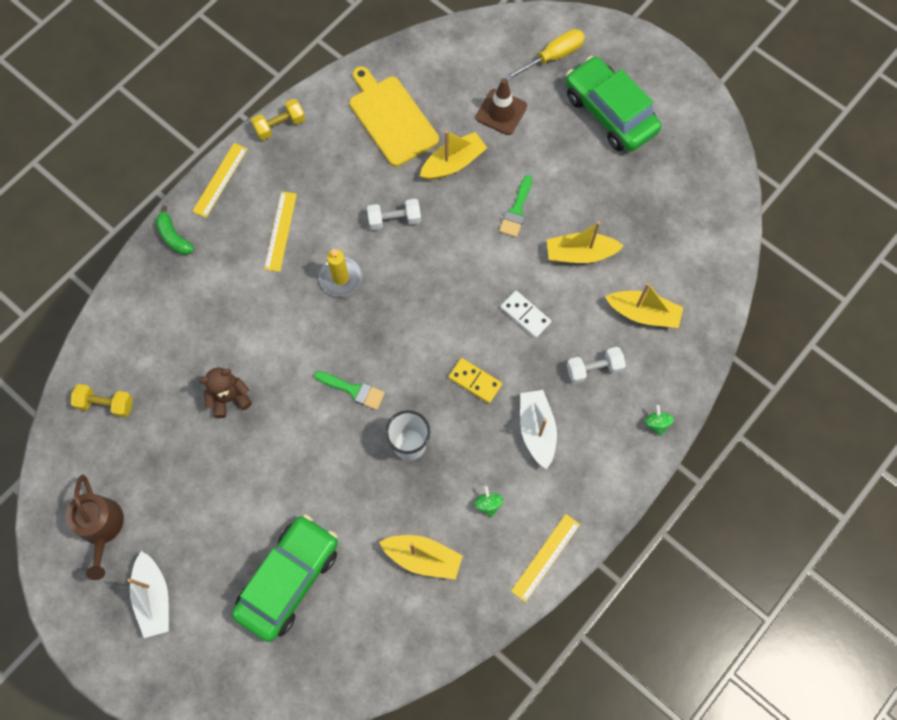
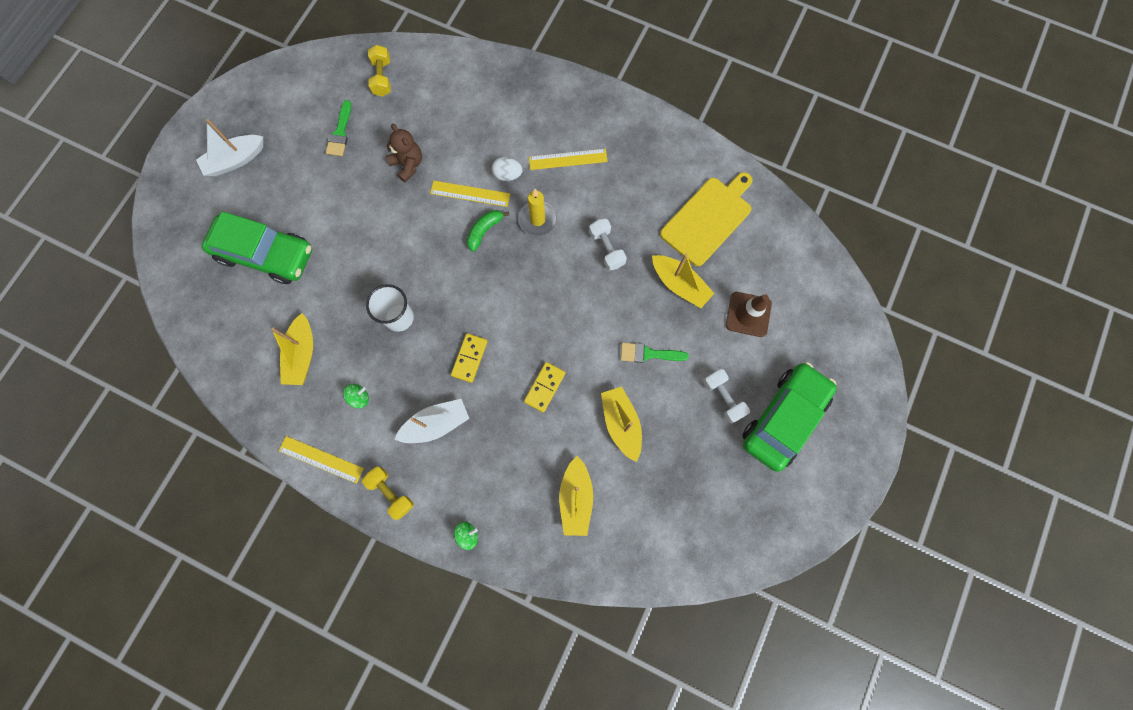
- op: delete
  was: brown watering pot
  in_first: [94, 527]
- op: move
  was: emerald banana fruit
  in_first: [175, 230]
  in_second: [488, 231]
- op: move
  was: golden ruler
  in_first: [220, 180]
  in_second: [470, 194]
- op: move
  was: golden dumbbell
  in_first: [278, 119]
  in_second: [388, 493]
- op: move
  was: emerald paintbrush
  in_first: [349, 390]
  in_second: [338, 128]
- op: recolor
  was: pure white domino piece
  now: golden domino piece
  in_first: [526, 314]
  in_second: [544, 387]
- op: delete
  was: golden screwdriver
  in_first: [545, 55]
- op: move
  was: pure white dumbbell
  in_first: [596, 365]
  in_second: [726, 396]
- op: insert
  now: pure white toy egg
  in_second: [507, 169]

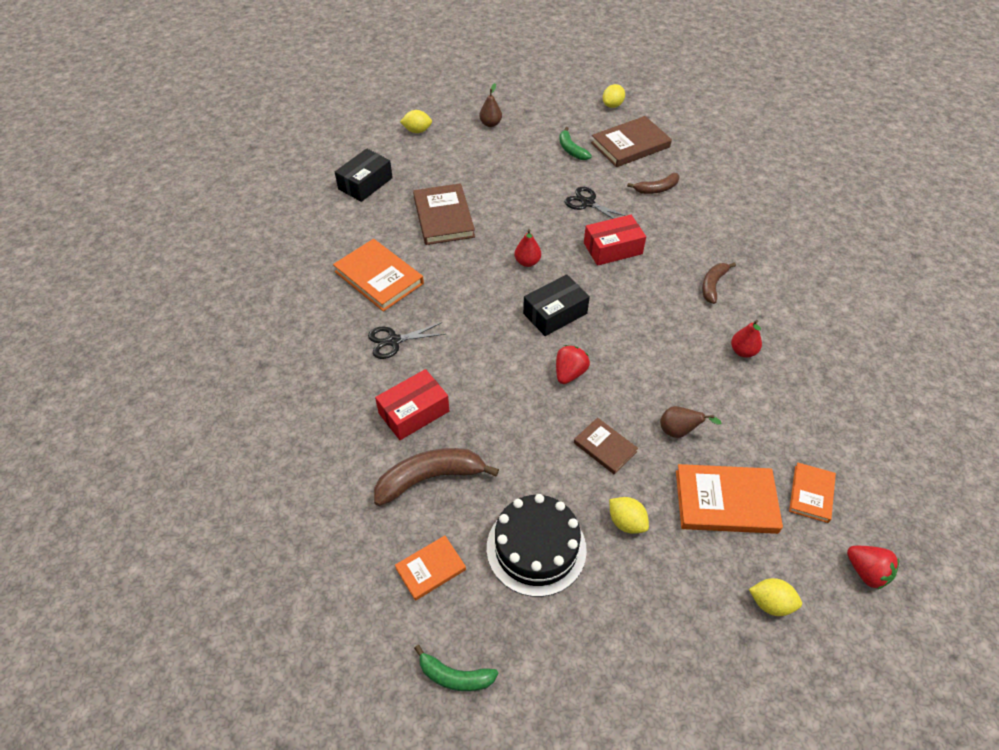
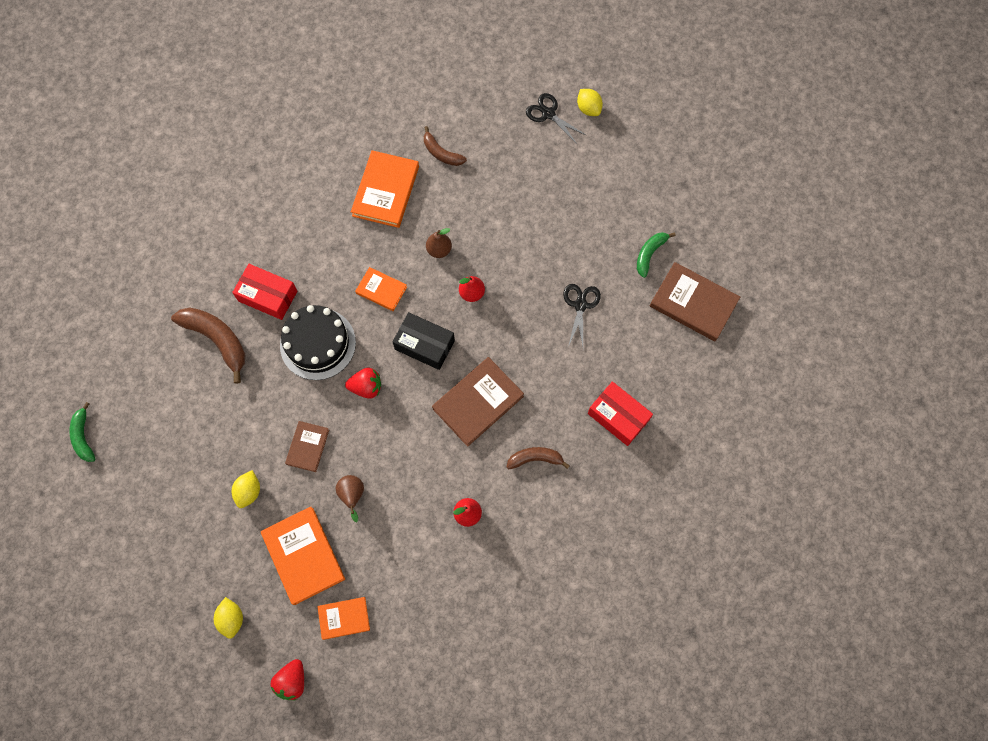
- op: delete
  was: jet-black package
  in_first: [364, 175]
- op: move
  was: jet-black shears
  in_first: [406, 340]
  in_second: [556, 118]
- op: move
  was: orange hardback
  in_first: [430, 568]
  in_second: [381, 289]
- op: move
  was: brown hardback
  in_first: [444, 214]
  in_second: [478, 402]
- op: move
  was: brown pear fruit
  in_first: [490, 105]
  in_second: [439, 243]
- op: move
  was: jet-black layer cake
  in_first: [537, 545]
  in_second: [318, 342]
- op: move
  was: scarlet package
  in_first: [615, 240]
  in_second: [620, 413]
- op: delete
  was: golden lemon
  in_first: [614, 96]
- op: move
  was: brown banana fruit
  in_first: [653, 183]
  in_second: [445, 146]

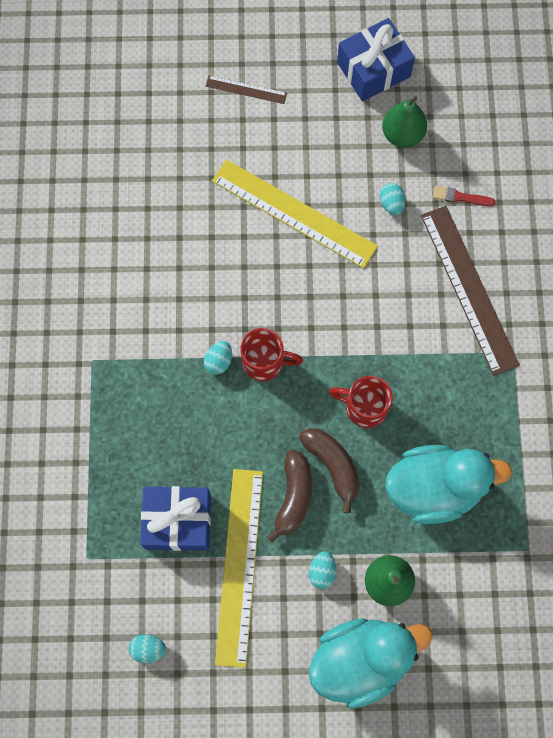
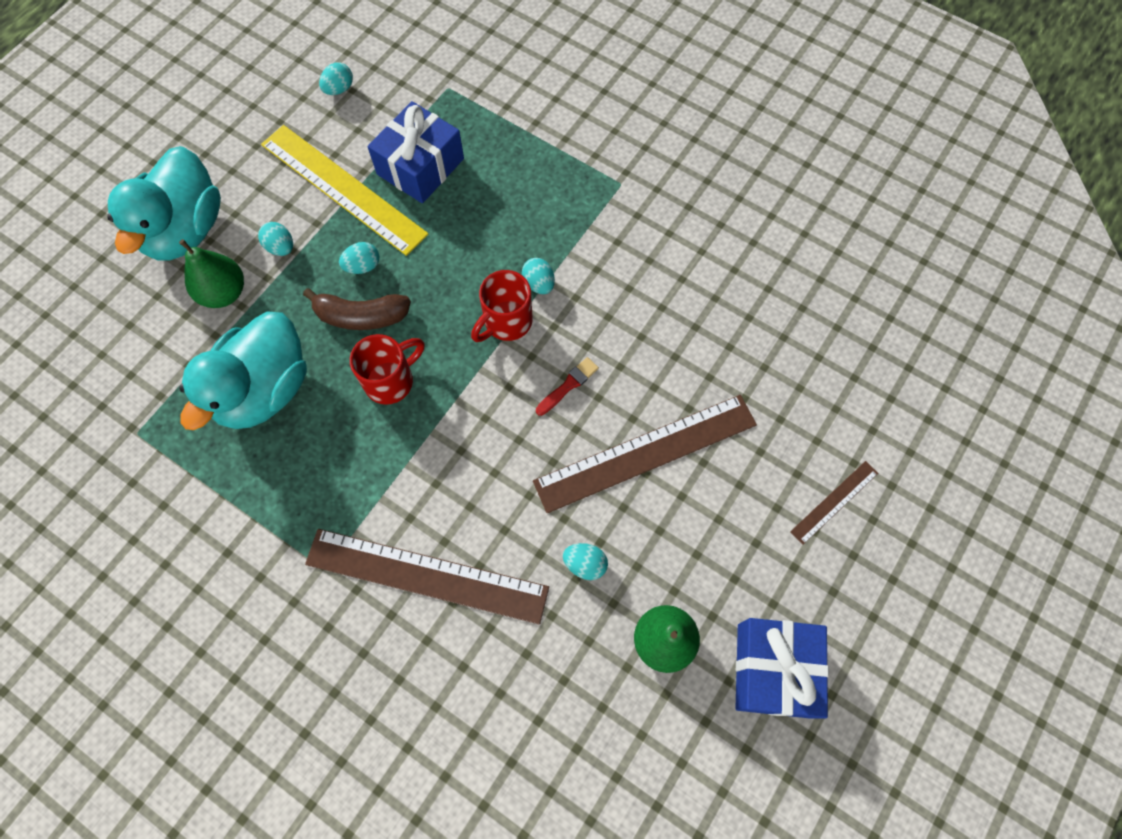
- op: recolor
  was: golden ruler
  now: brown ruler
  in_first: [295, 214]
  in_second: [645, 454]
- op: replace
  was: brown banana fruit
  now: aqua toy egg
  in_first: [289, 496]
  in_second: [359, 258]
- op: move
  was: scarlet paintbrush
  in_first: [464, 196]
  in_second: [567, 386]

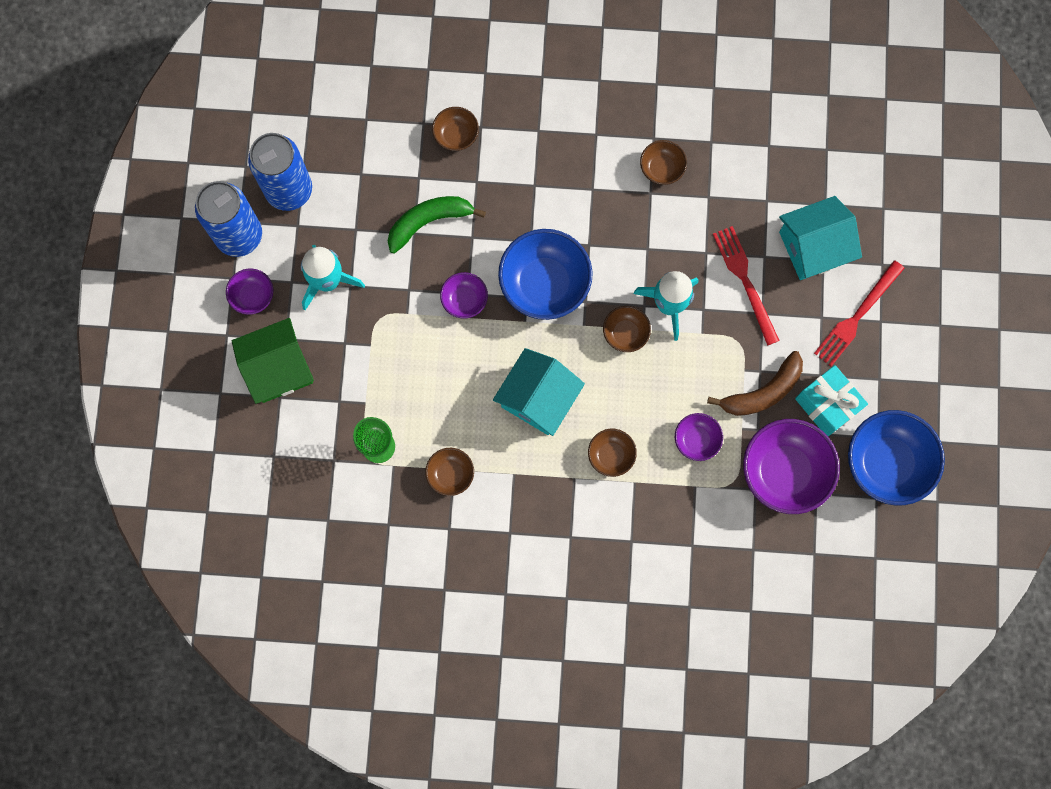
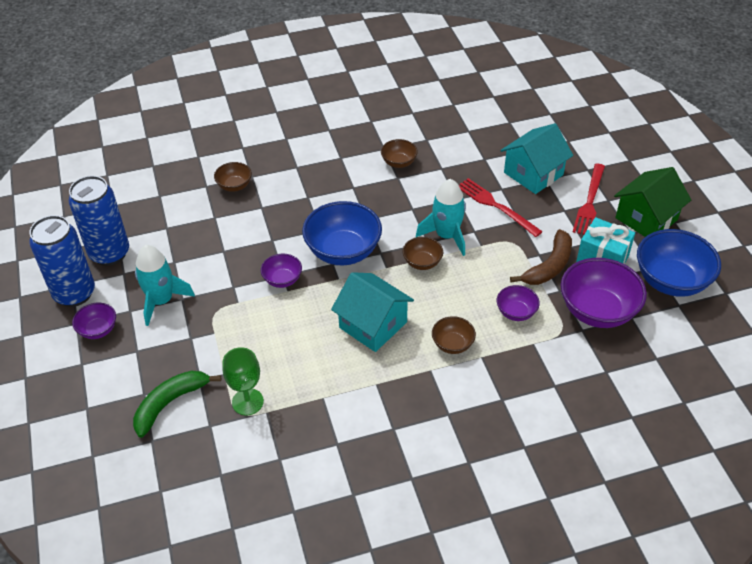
- op: move
  was: emerald cottage
  in_first: [273, 361]
  in_second: [652, 202]
- op: move
  was: emerald banana fruit
  in_first: [437, 225]
  in_second: [177, 404]
- op: delete
  was: brown bowl
  in_first: [449, 472]
- op: rotate
  was: aqua cottage
  in_first: [539, 392]
  in_second: [372, 312]
  clockwise: -60

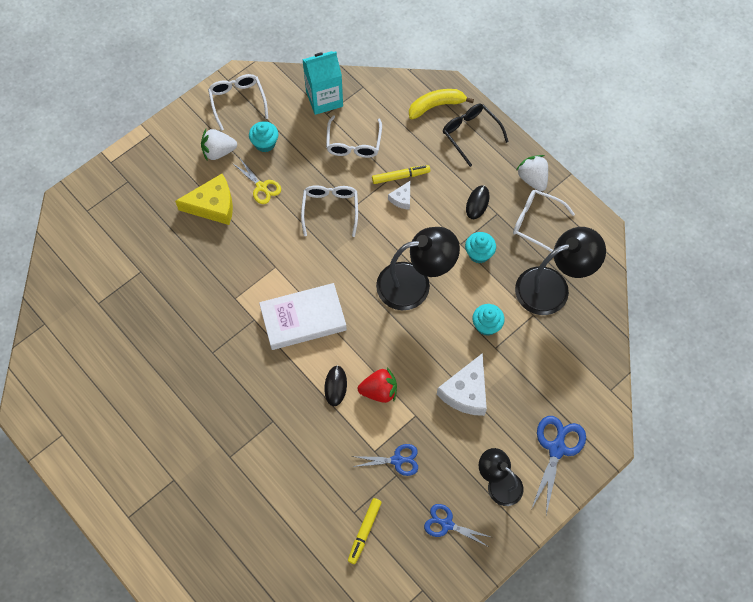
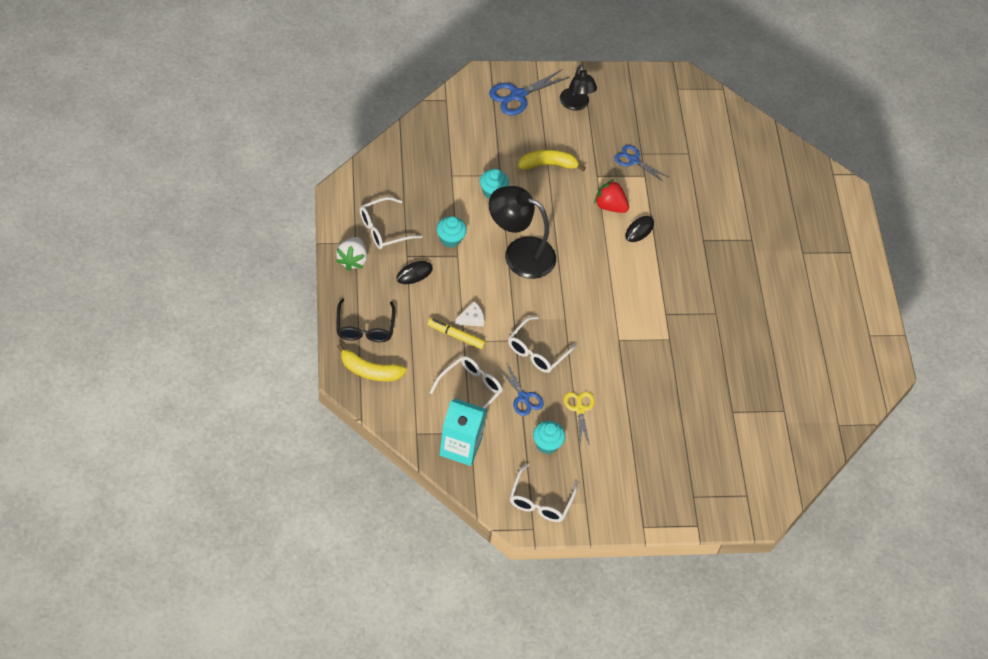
- op: delete
  was: golden cheese wedge
  in_first: [204, 199]
- op: delete
  was: pure white strawberry
  in_first: [219, 144]
- op: delete
  was: pure white hardback
  in_first: [303, 316]
- op: delete
  was: golden felt pen
  in_first: [365, 531]
- op: move
  was: cobalt shears
  in_first: [457, 525]
  in_second: [521, 390]
- op: replace
  was: pure white cheese wedge
  now: golden banana fruit
  in_first: [462, 384]
  in_second: [552, 161]
- op: rotate
  was: pure white spectacles
  in_first: [544, 221]
  in_second: [391, 223]
  clockwise: 90
- op: delete
  was: jet-black lamp
  in_first: [560, 271]

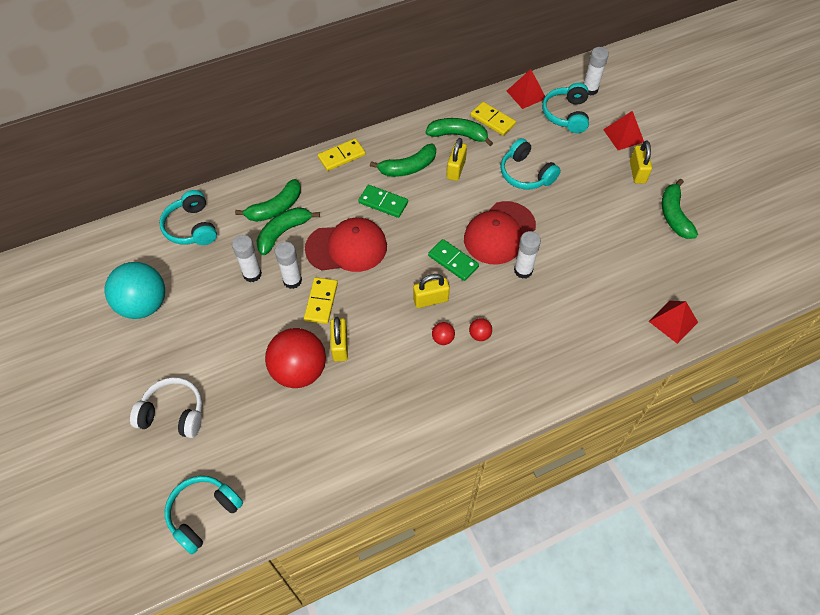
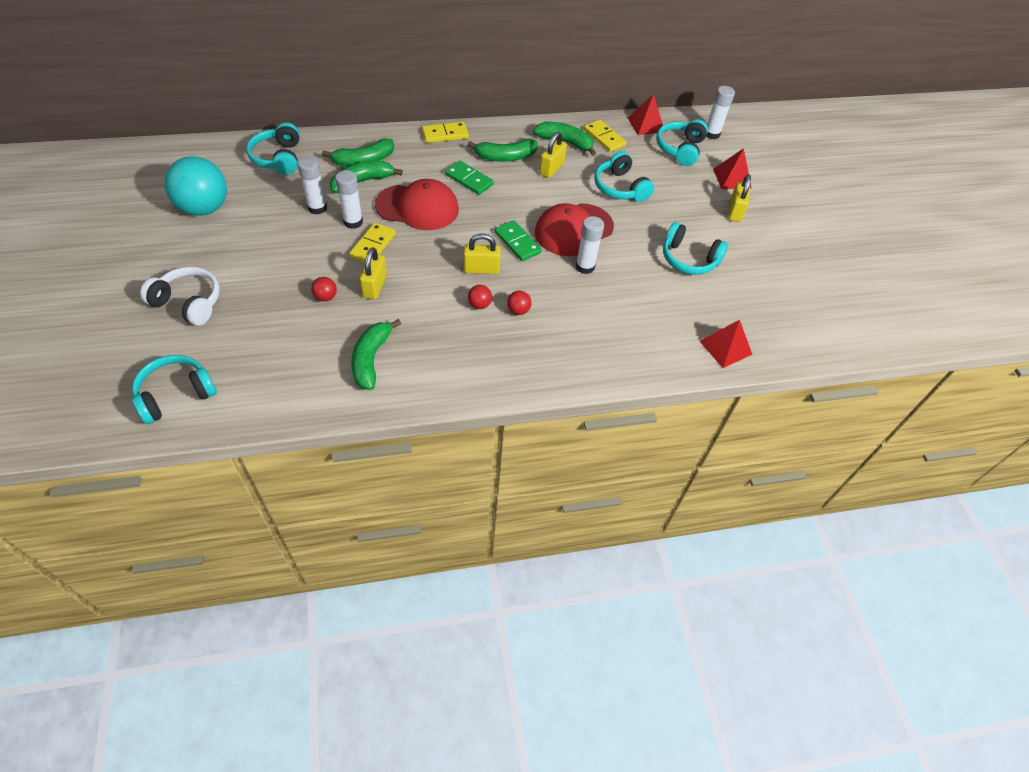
- op: resize
  was: scarlet ball
  in_first: [295, 358]
  in_second: [324, 289]
  ratio: 0.4
- op: move
  was: emerald banana fruit
  in_first: [680, 209]
  in_second: [376, 354]
- op: insert
  now: aqua headset
  in_second: [695, 248]

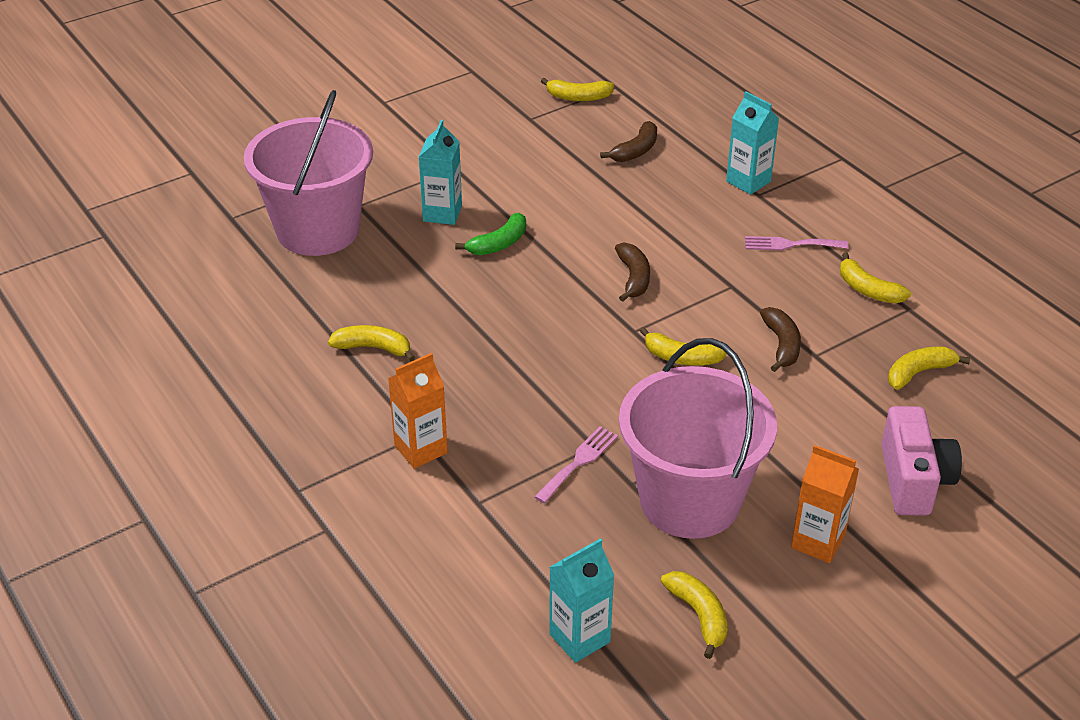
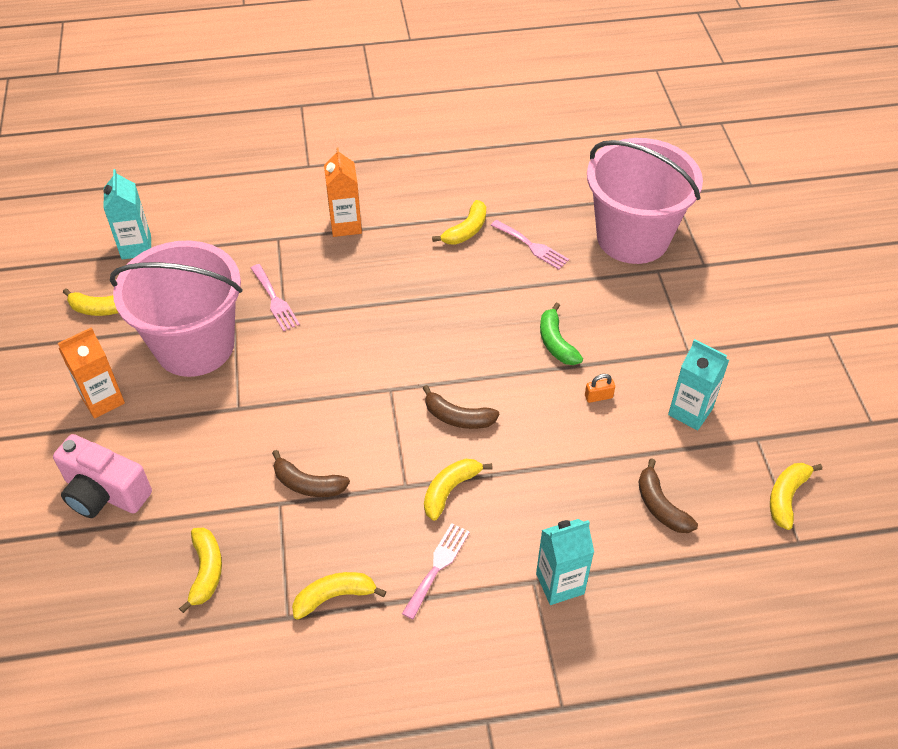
- op: move
  was: aqua milk carton
  in_first: [440, 172]
  in_second: [698, 384]
- op: move
  was: golden banana fruit
  in_first: [683, 346]
  in_second: [458, 490]
- op: insert
  now: pink dinner fork
  in_second: [530, 244]
- op: insert
  now: orange padlock
  in_second: [600, 388]

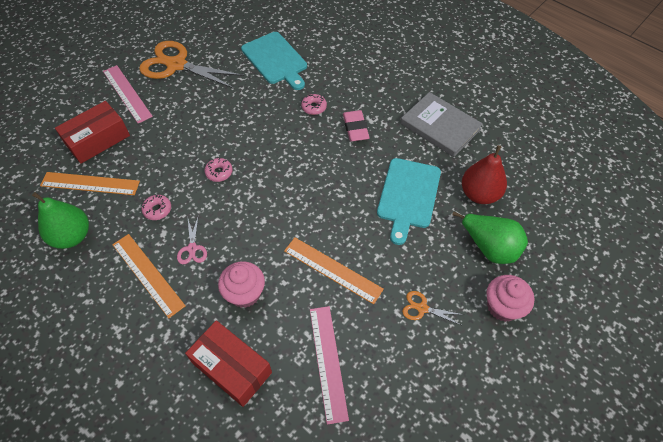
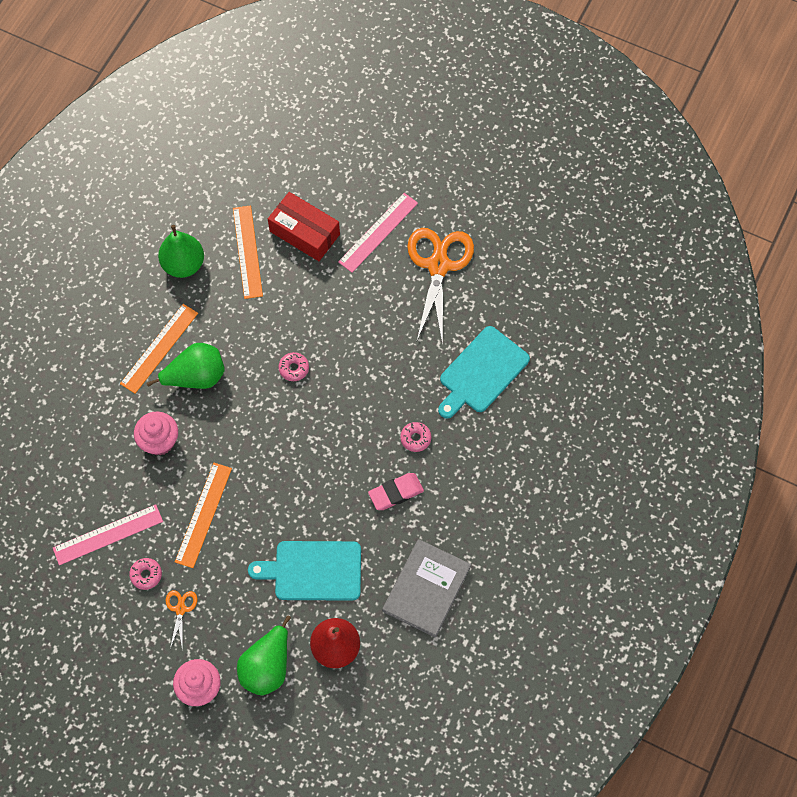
- op: move
  was: pink donut
  in_first: [156, 207]
  in_second: [145, 574]
- op: replace
  was: pink shears
  now: emerald pear fruit
  in_first: [192, 239]
  in_second: [186, 366]
- op: delete
  was: scarlet package
  in_first: [228, 363]

